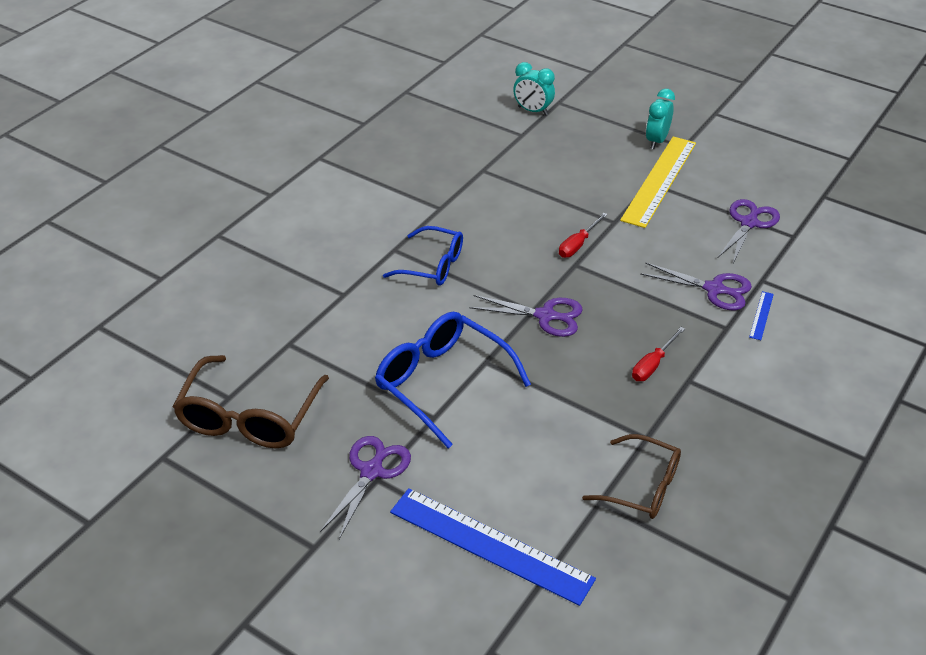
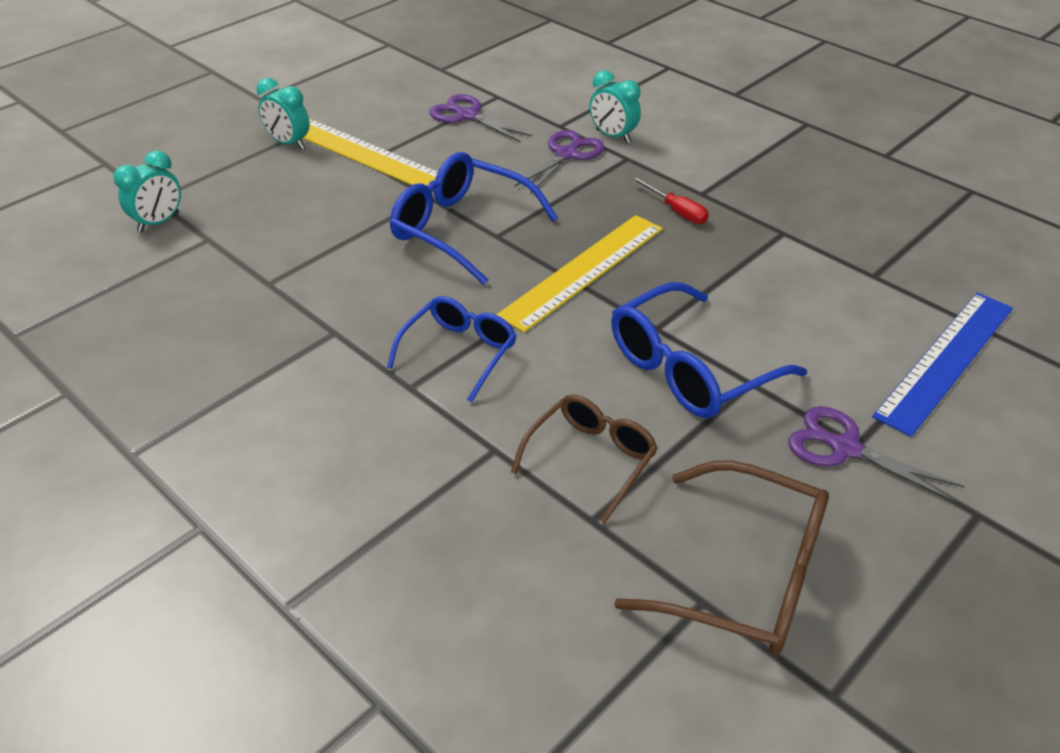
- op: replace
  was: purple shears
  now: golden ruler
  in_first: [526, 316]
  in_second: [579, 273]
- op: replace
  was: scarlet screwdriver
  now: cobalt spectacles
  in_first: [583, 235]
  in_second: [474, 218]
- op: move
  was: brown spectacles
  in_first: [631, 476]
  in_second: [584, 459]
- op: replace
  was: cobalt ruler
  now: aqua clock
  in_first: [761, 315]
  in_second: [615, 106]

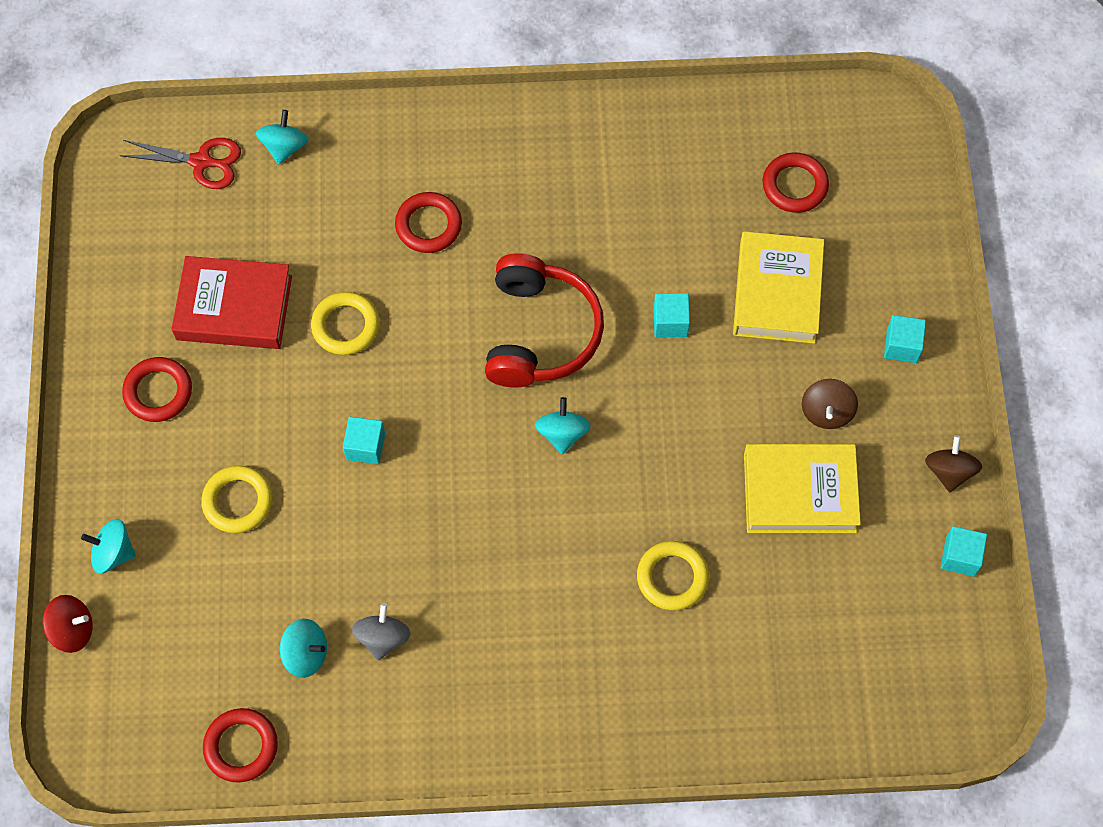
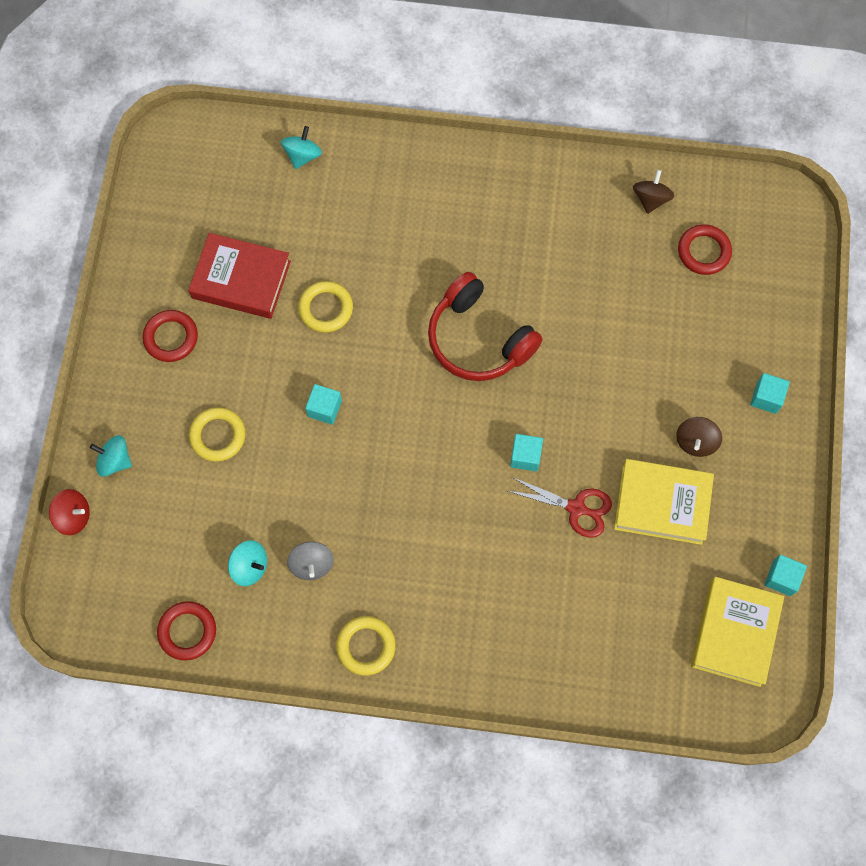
- op: move
  was: scarlet shears
  in_first: [180, 163]
  in_second: [560, 507]
- op: rotate
  was: ash-grey spinning top
  in_first: [381, 631]
  in_second: [310, 561]
  clockwise: 150
- op: delete
  was: scarlet torus
  in_first: [428, 222]
- op: rotate
  was: scarlet headset
  in_first: [544, 320]
  in_second: [485, 326]
  clockwise: 120
- op: delete
  was: aqua spinning top
  in_first: [563, 425]
- op: move
  was: golden torus
  in_first: [673, 575]
  in_second: [366, 646]
- op: move
  was: aqua cube
  in_first: [672, 315]
  in_second: [526, 452]
- op: move
  was: golden hardback
  in_first: [778, 287]
  in_second: [737, 632]
- op: move
  was: brown spinning top
  in_first: [953, 463]
  in_second: [653, 192]

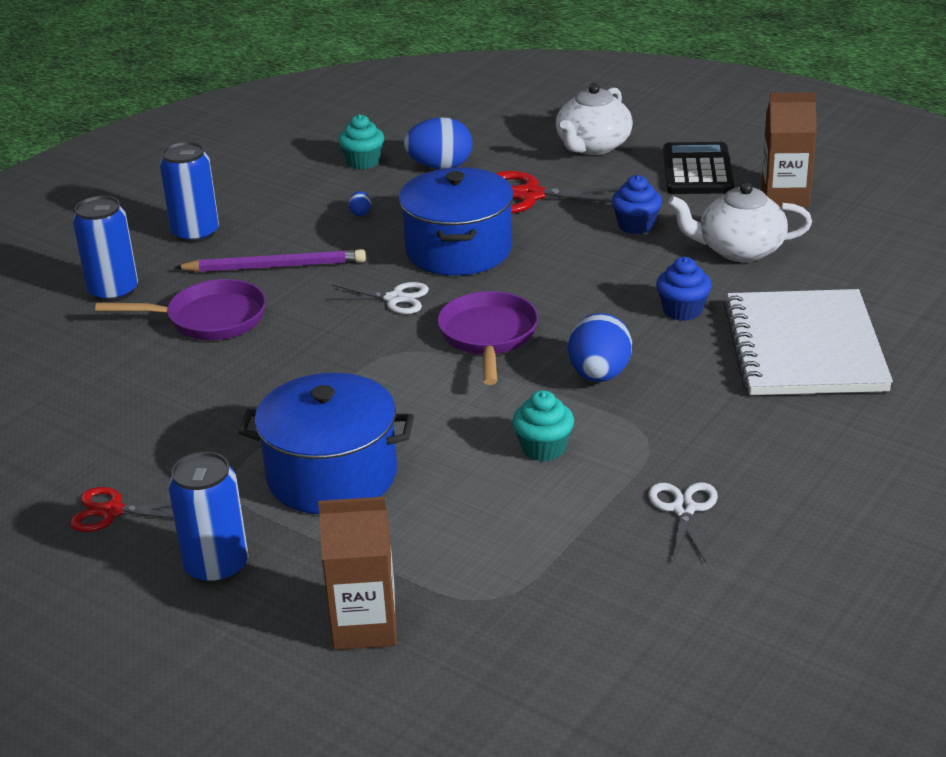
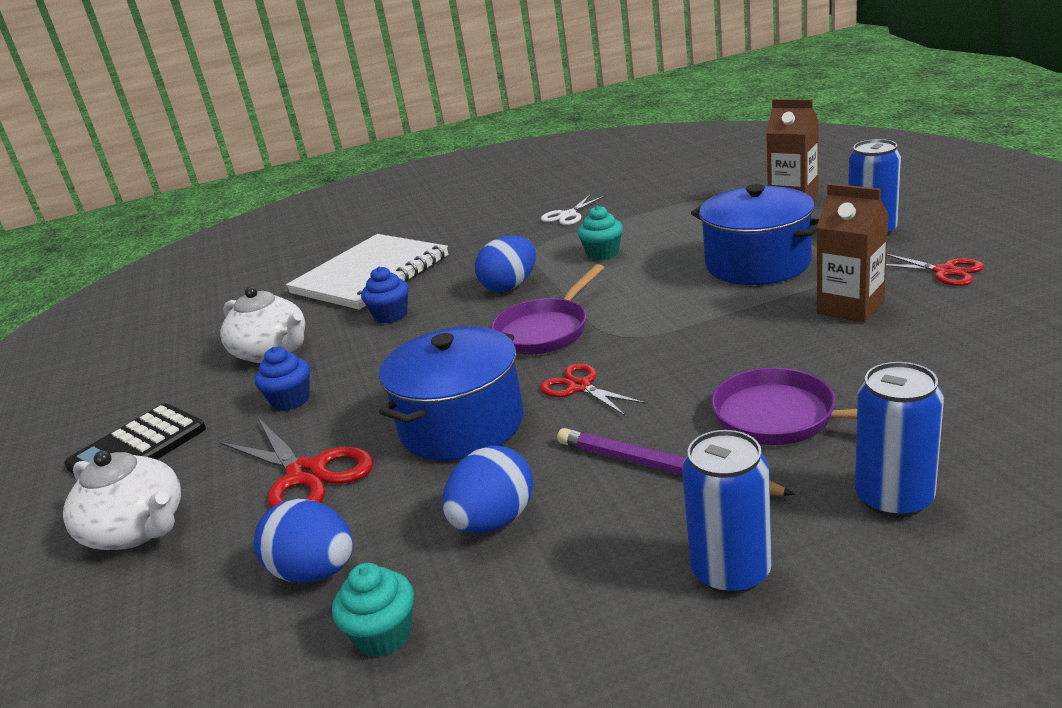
- op: recolor
  was: pure white shears
  now: scarlet shears
  in_first: [377, 298]
  in_second: [593, 389]
- op: resize
  was: cobalt toy egg
  in_first: [360, 203]
  in_second: [487, 489]
  ratio: 2.38
- op: rotate
  was: pure white china teapot
  in_first: [594, 119]
  in_second: [122, 500]
  clockwise: 60
- op: move
  was: brown milk carton
  in_first: [789, 150]
  in_second: [853, 253]

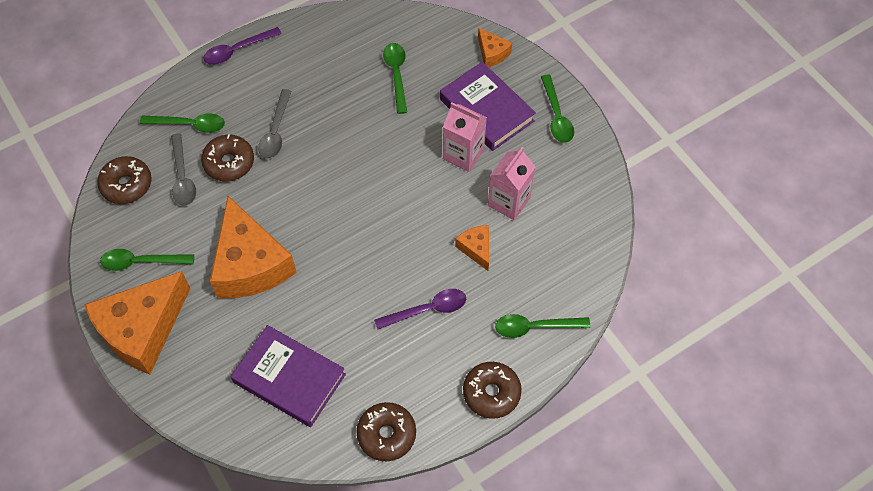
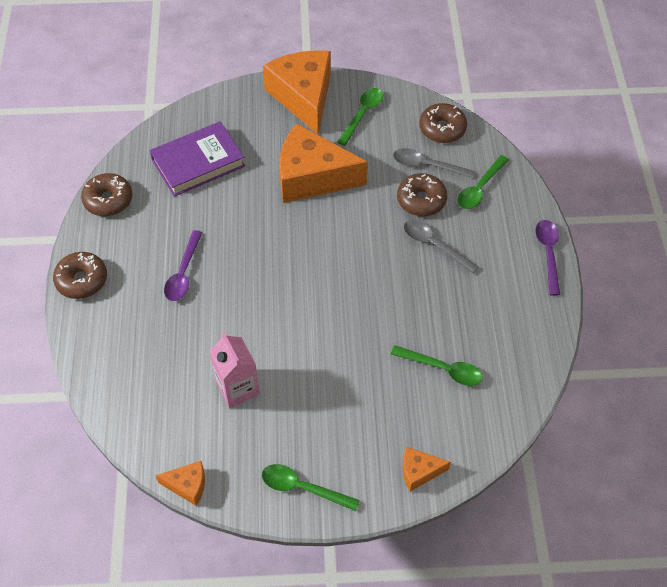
- op: delete
  was: purple hardback
  in_first: [488, 106]
- op: delete
  was: pink milk carton
  in_first: [465, 137]
- op: move
  was: orange cheese wedge
  in_first: [472, 248]
  in_second: [180, 483]
- op: delete
  was: emerald tablespoon
  in_first: [542, 326]

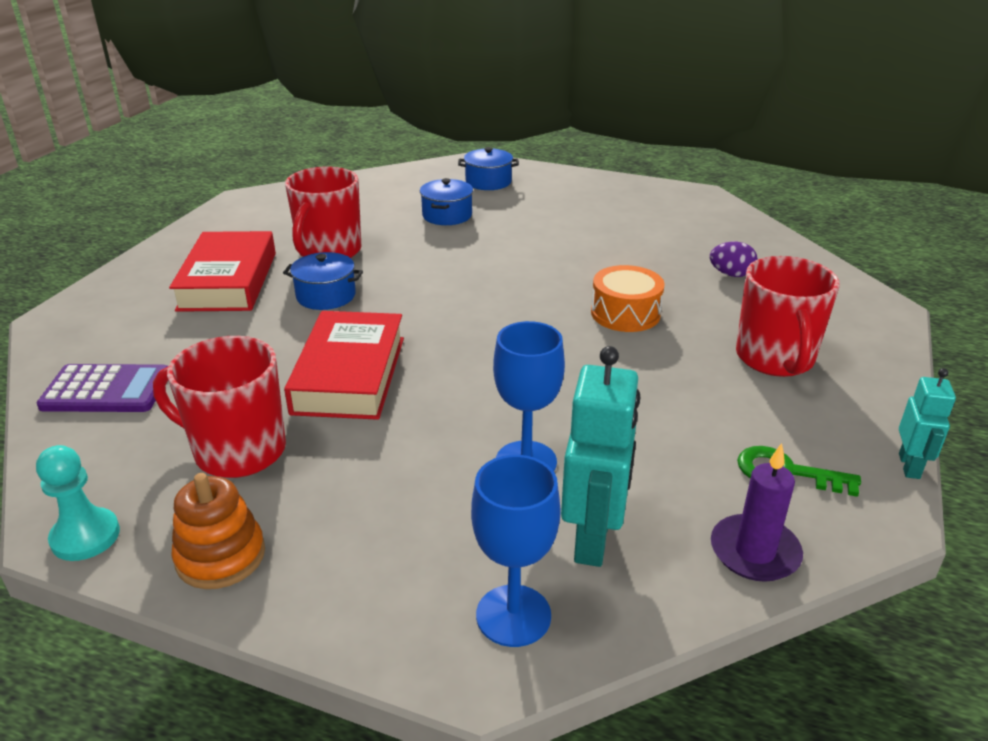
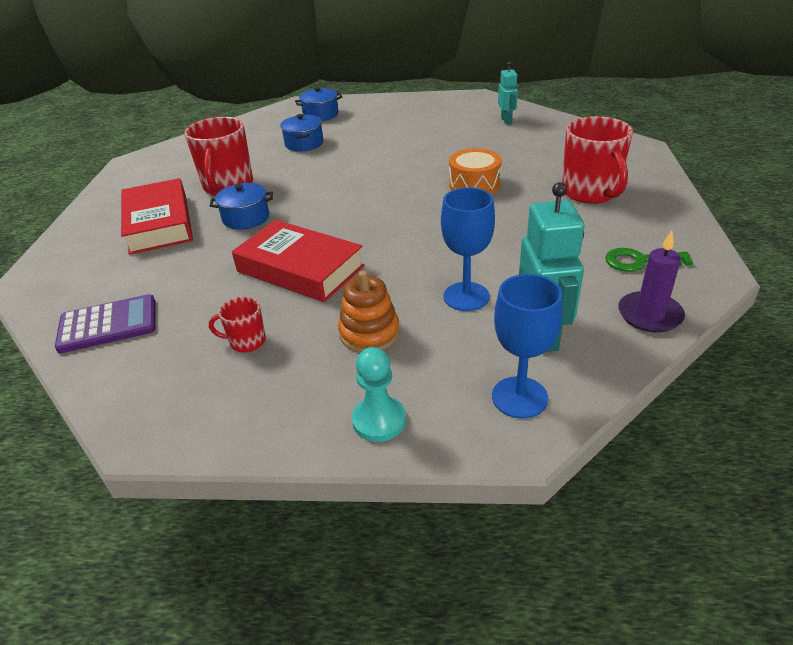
- op: move
  was: aqua game pawn
  in_first: [78, 503]
  in_second: [379, 394]
- op: resize
  was: scarlet coffee mug
  in_first: [219, 407]
  in_second: [237, 324]
  ratio: 0.5
- op: move
  was: orange stacking rings
  in_first: [218, 531]
  in_second: [369, 311]
- op: rotate
  was: scarlet hardback
  in_first: [344, 365]
  in_second: [298, 261]
  clockwise: -45
- op: delete
  was: purple toy egg
  in_first: [734, 259]
- op: move
  was: aqua toy robot
  in_first: [927, 423]
  in_second: [508, 93]

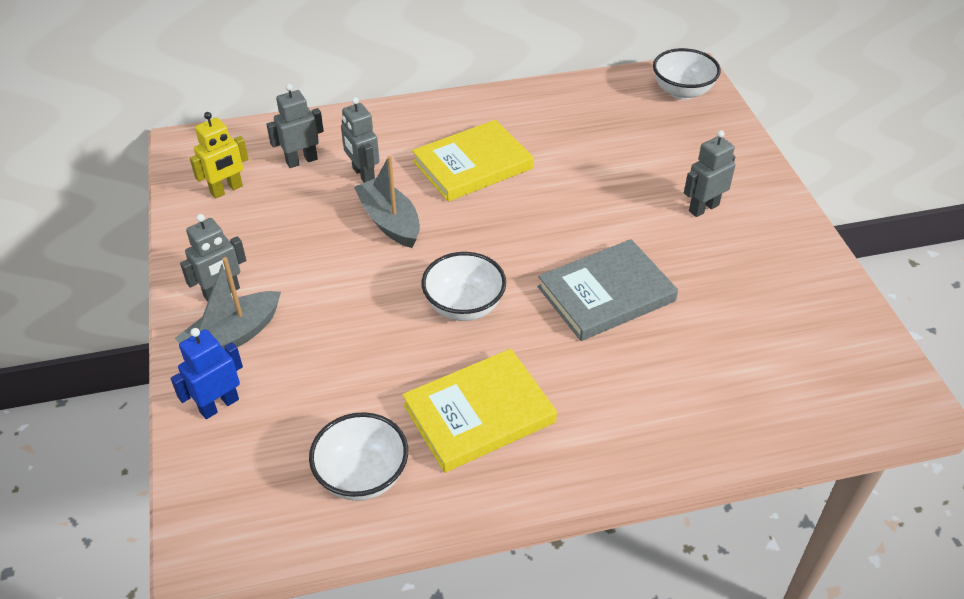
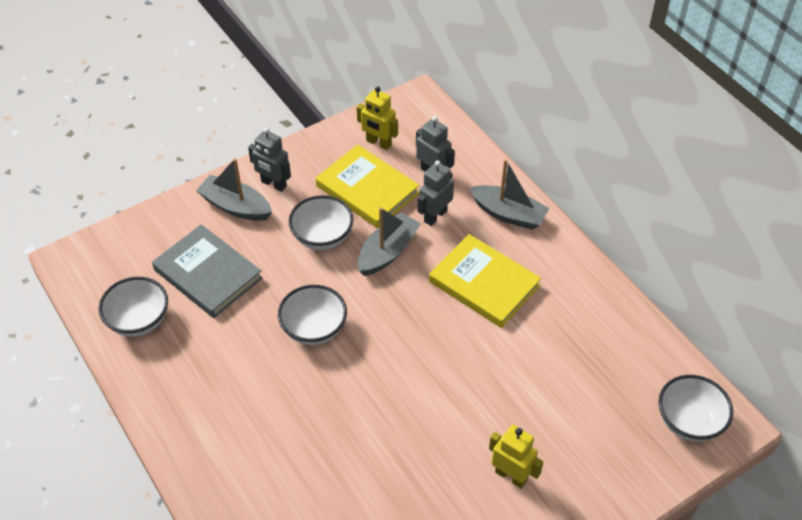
- op: delete
  was: cobalt toy robot
  in_first: [207, 373]
- op: move
  was: golden hardback
  in_first: [479, 411]
  in_second: [367, 186]
- op: move
  was: ash-grey hardback
  in_first: [607, 290]
  in_second: [207, 271]
- op: recolor
  was: ash-grey toy robot
  now: golden toy robot
  in_first: [710, 173]
  in_second: [516, 457]
- op: insert
  now: pure white bowl
  in_second: [321, 222]
- op: insert
  now: ash-grey boat
  in_second: [509, 194]

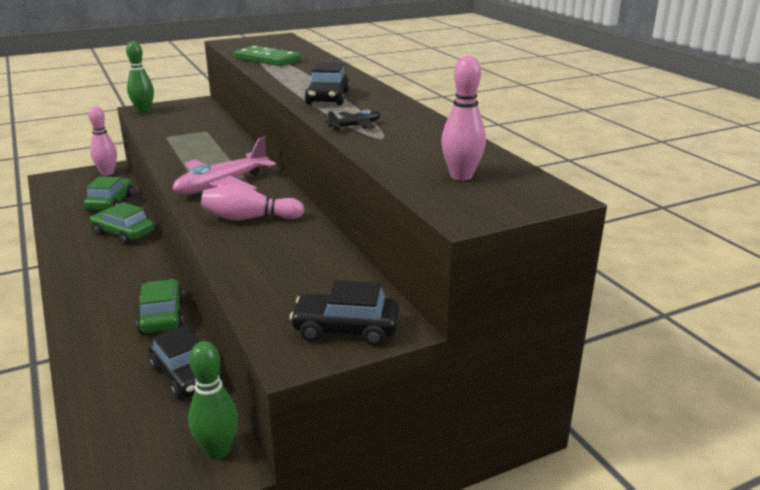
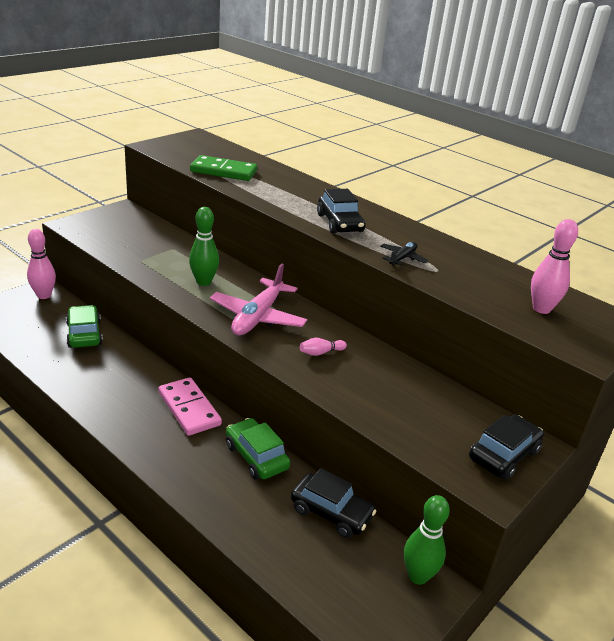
- op: delete
  was: emerald automobile
  in_first: [122, 223]
- op: move
  was: emerald tenpin
  in_first: [140, 77]
  in_second: [204, 246]
- op: resize
  was: pink tenpin
  in_first: [252, 202]
  in_second: [323, 347]
  ratio: 0.54
- op: rotate
  was: jet-black automobile
  in_first: [344, 313]
  in_second: [506, 447]
  clockwise: 150
- op: insert
  now: pink domino piece
  in_second: [190, 406]

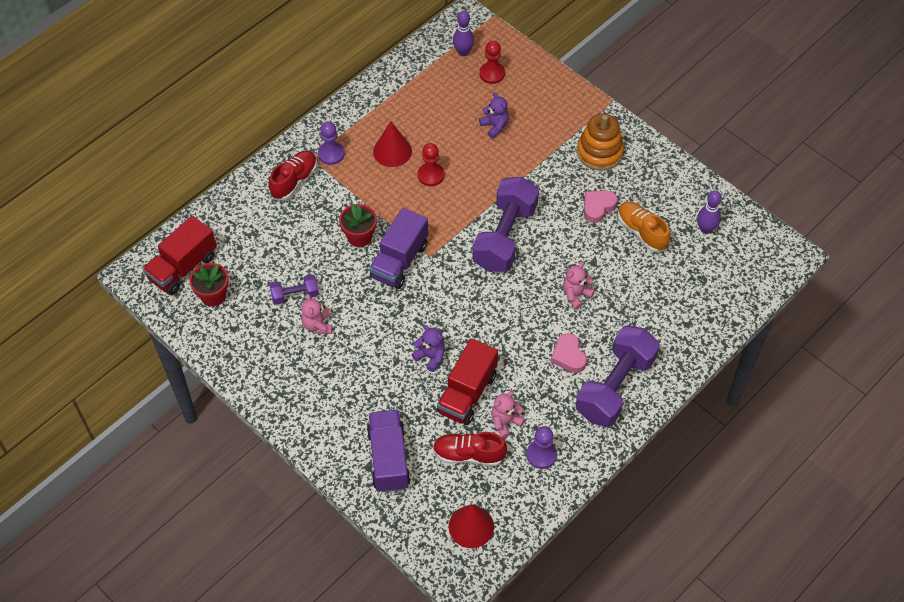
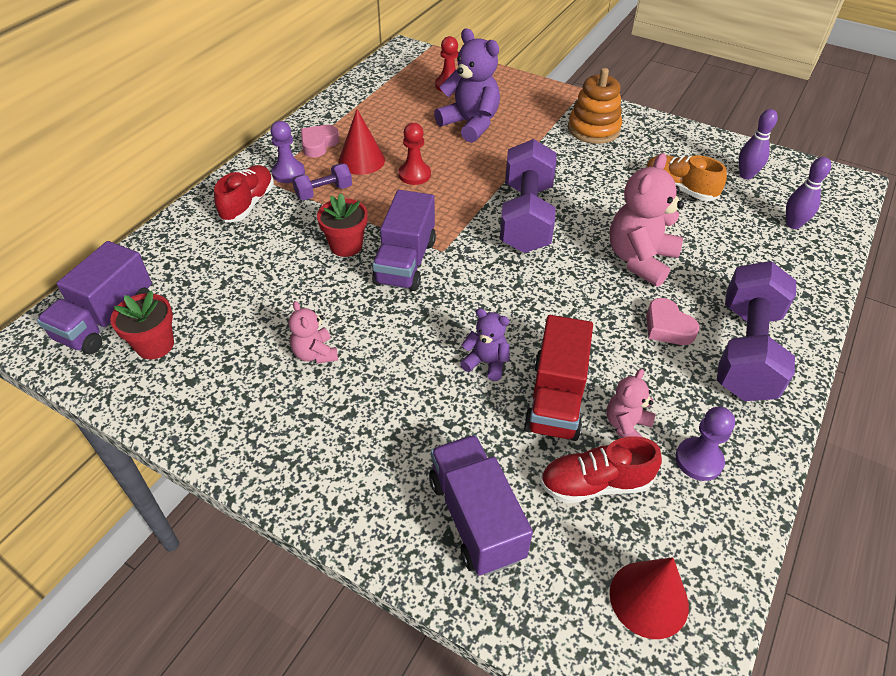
- op: recolor
  was: scarlet lorry
  now: purple lorry
  in_first: [180, 255]
  in_second: [94, 297]
- op: move
  was: purple dumbbell
  in_first: [294, 289]
  in_second: [322, 181]
- op: move
  was: purple tenpin
  in_first: [463, 33]
  in_second: [808, 193]
- op: resize
  was: purple teddy bear
  in_first: [494, 115]
  in_second: [467, 85]
  ratio: 1.87
- op: resize
  was: pink teddy bear
  in_first: [579, 285]
  in_second: [647, 220]
  ratio: 1.87
- op: move
  was: pink heart
  in_first: [600, 206]
  in_second: [320, 141]

